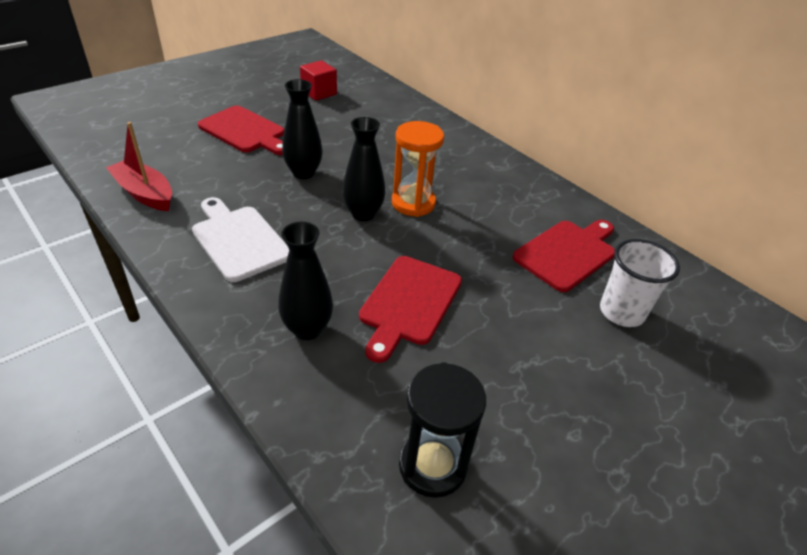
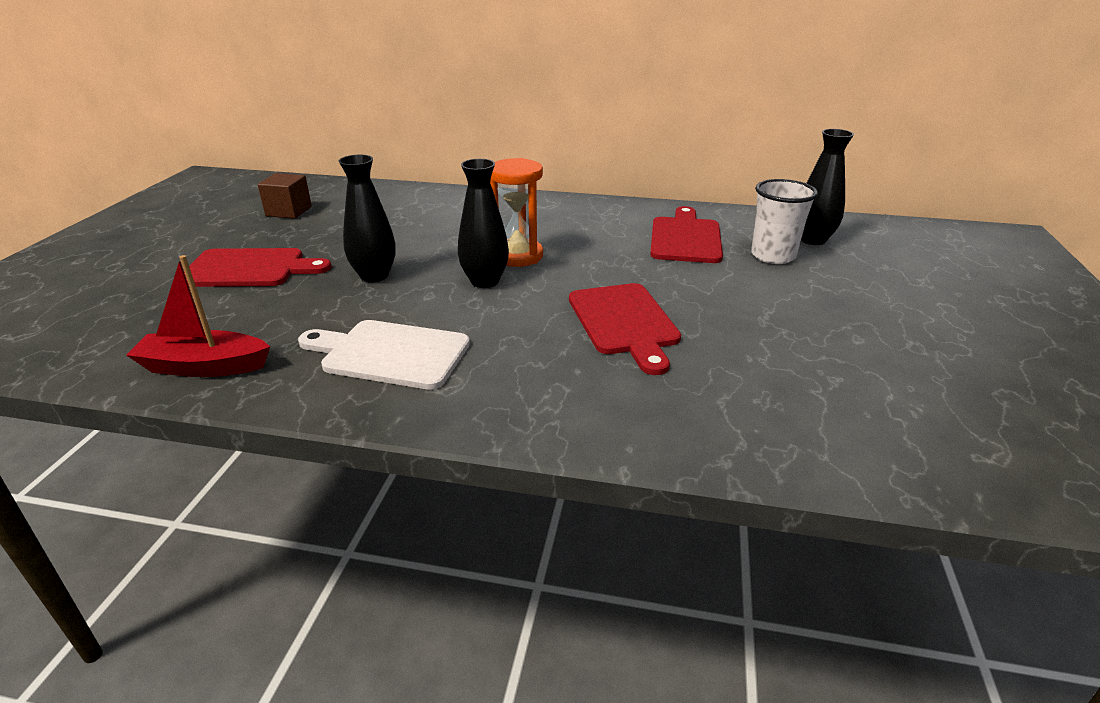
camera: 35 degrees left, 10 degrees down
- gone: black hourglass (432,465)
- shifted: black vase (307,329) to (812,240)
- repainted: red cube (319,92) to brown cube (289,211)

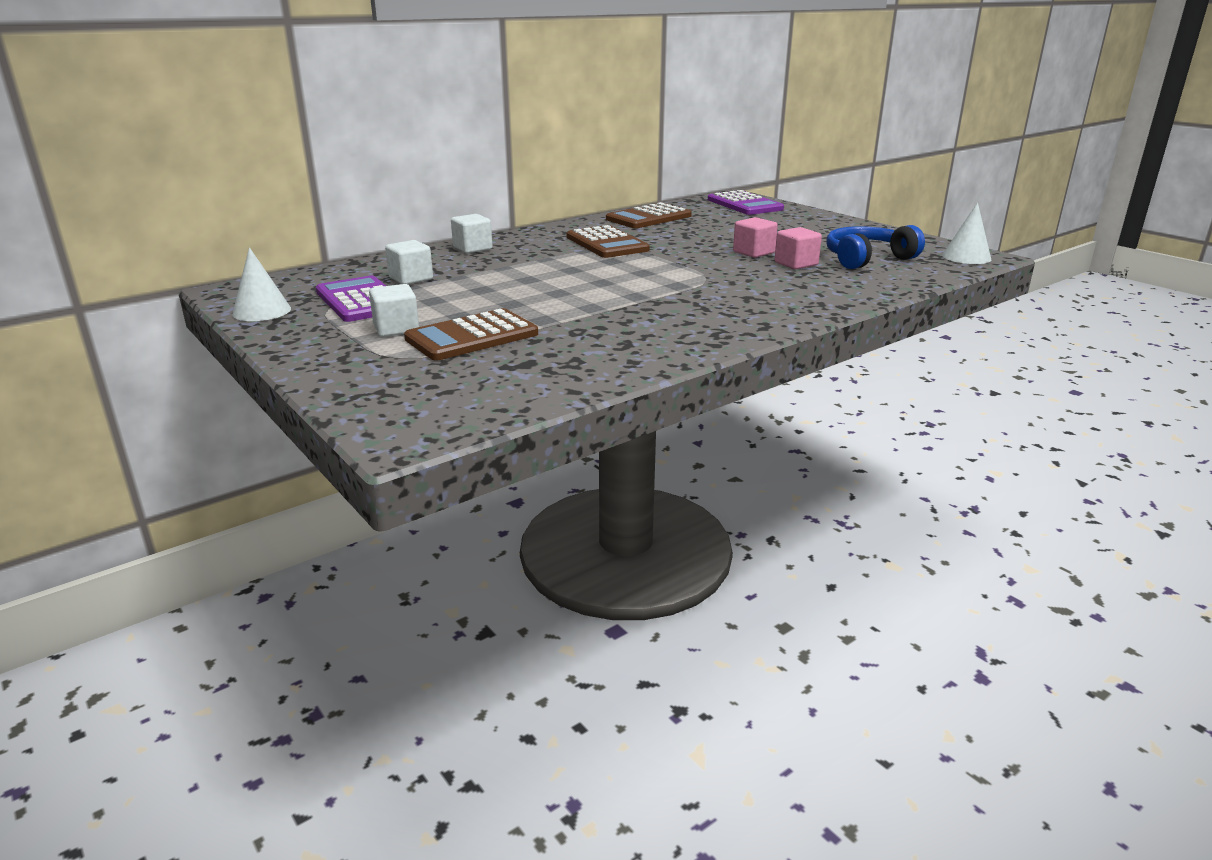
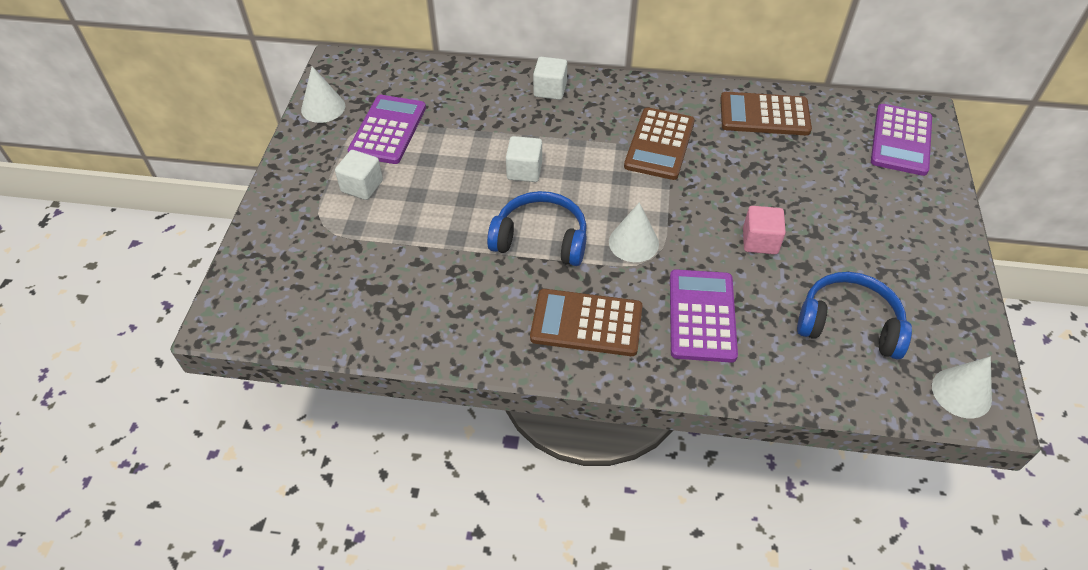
camera: 45 degrees right, 25 degrees up
- gone: pink cube (796,264)
- new: blue headphones (541,239)
- new: white cone (633,242)
- new: purple calculator (701,316)
- shifted: white cube (411,279) to (524,171)
- shifted: brown calculator (472,336) to (586,323)

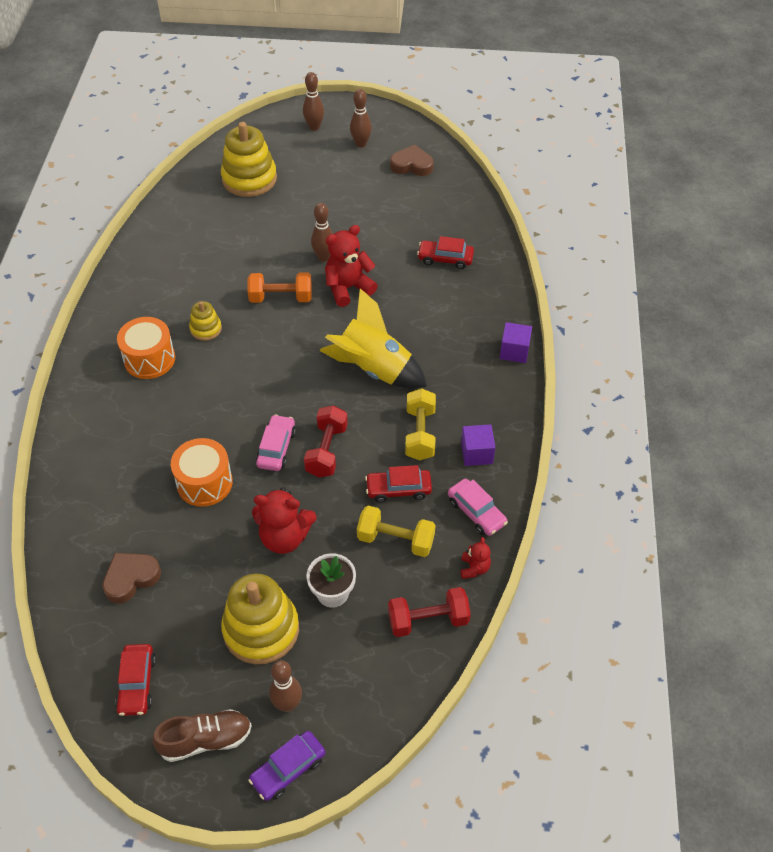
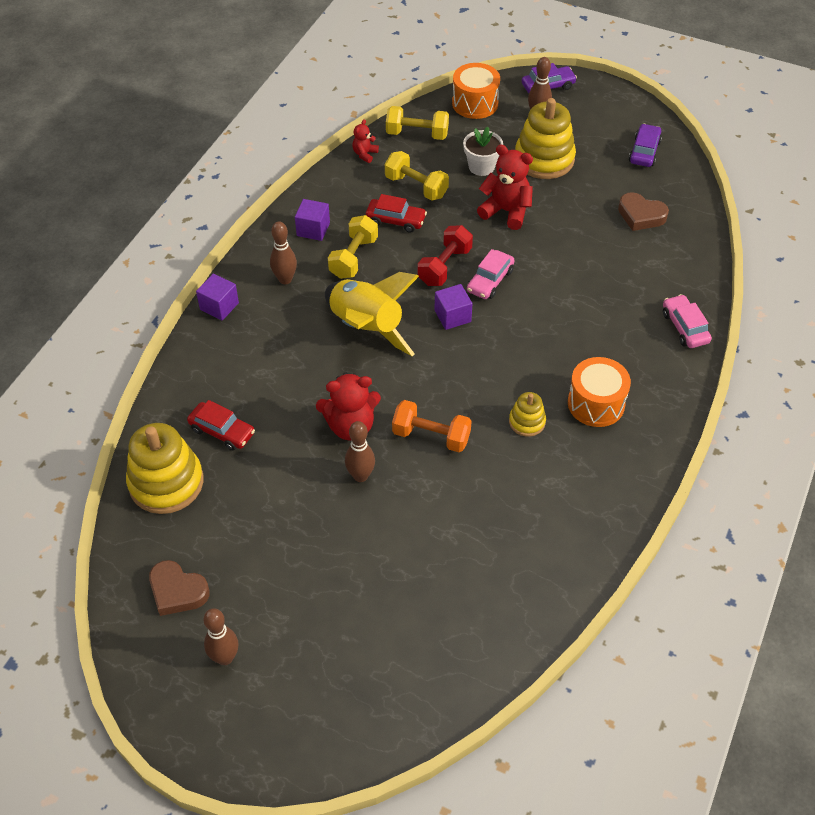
camera: 160 degrees left, 0 degrees up
- gone: brown shoe (206,740)
- new: purple cube (452,316)
- shifted: orange drum (204,483) to (475,103)
- shifted: yellow stacking toy (249,179) to (166,482)
- shifted: brown bowling pin (314,127) to (285,279)
- shifted: pink car (476,512) to (685,327)
- repainted: red car (137,684) to purple car (644,151)
- repainted: red dumbbell (428,620) to yellow dumbbell (417,134)
- rotated: brown heart (131,578) = (641,215) 45 degrees clockwise

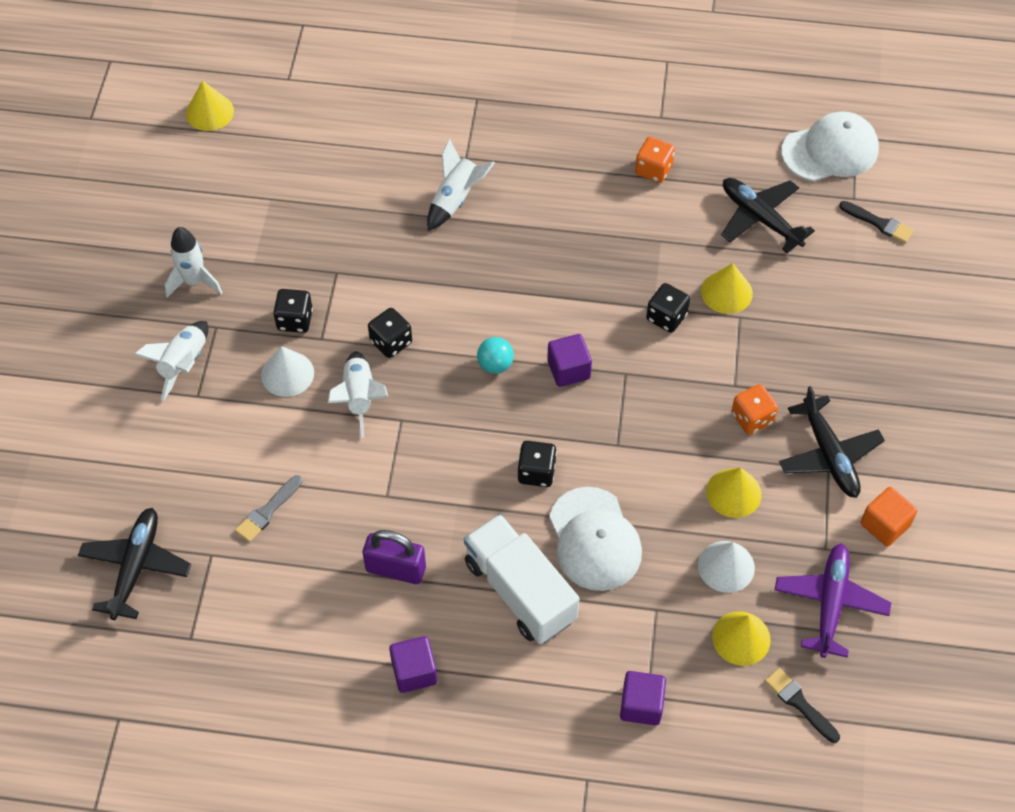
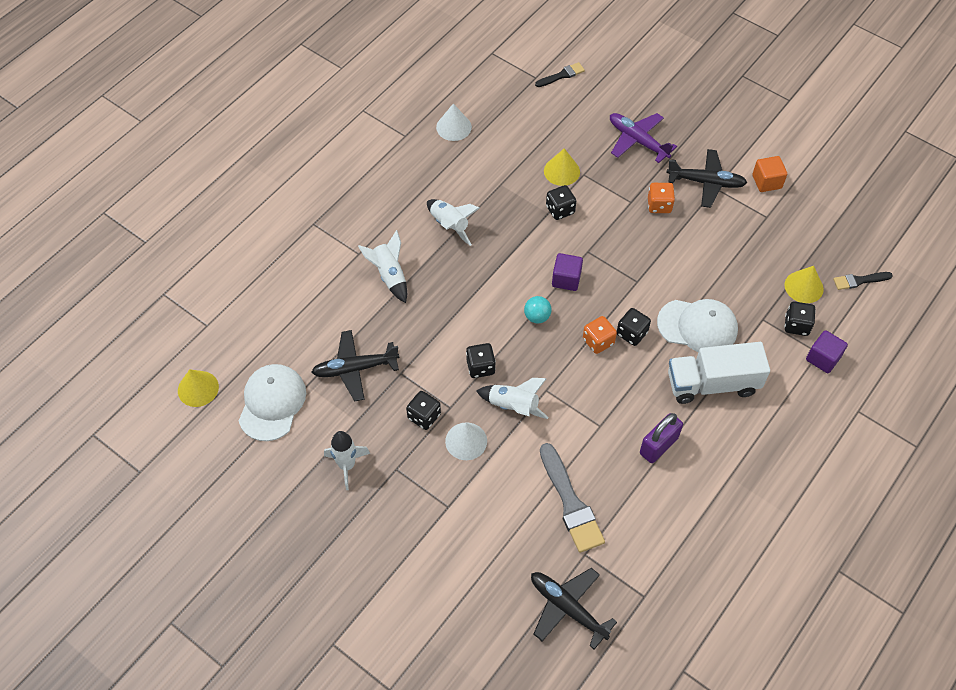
camera: 60 degrees left, 0 degrees up
- gone: purple cube (414,672)
- gone: yellow cone (733,493)
- new: black dice (796,325)
- shifted: white rocket (184,364) to (450,225)
- shifted: orange dice (653,170) to (598,341)
- shifted: white cone (726,566) to (453,127)
- shifted: black plane (760,218) to (355,369)
- shifted: purple plane (830,603) to (637,141)
- shifted: white cap (830,150) to (272,403)
- scaled: grey brush (267,511) = (570,503) x1.80

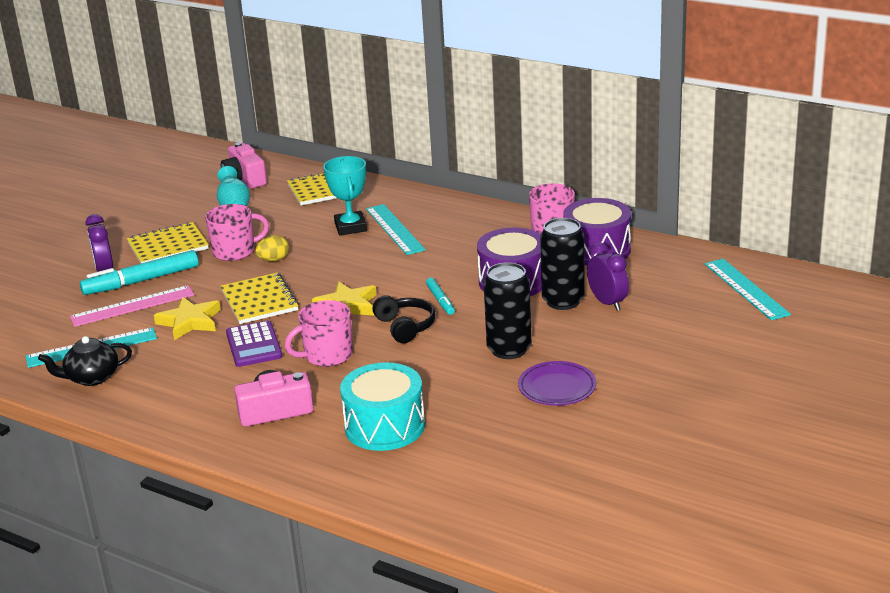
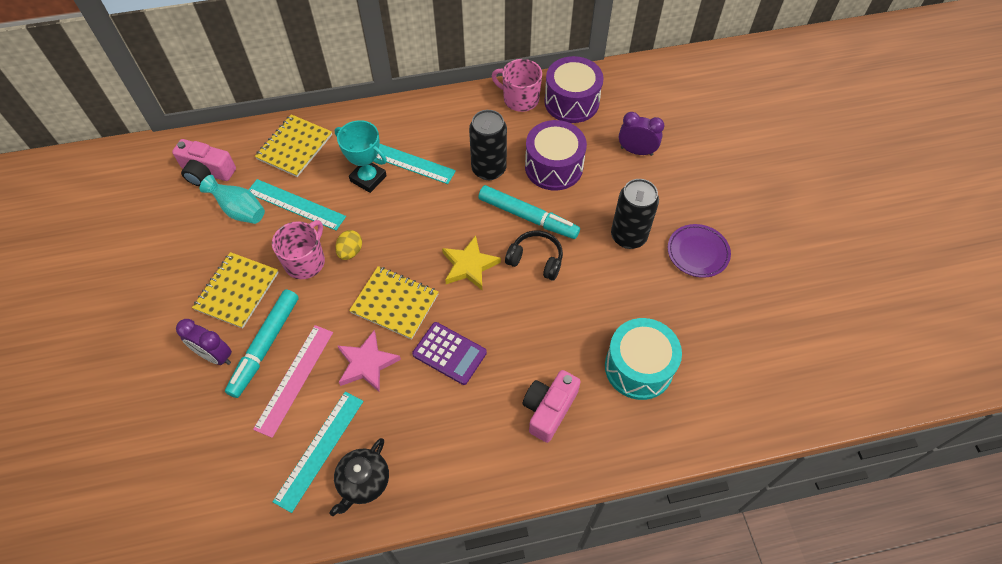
camera: 45 degrees left, 30 degrees up
- gone: pink mug (327,355)
- shifted: black can (563,301) to (488,169)
- shifted: turquoise ruler (746,289) to (296,204)
- repainted: yellow star (190,322) to pink star (367,364)
- scaled: turquoise marker (440,300) = (528,217) x1.87

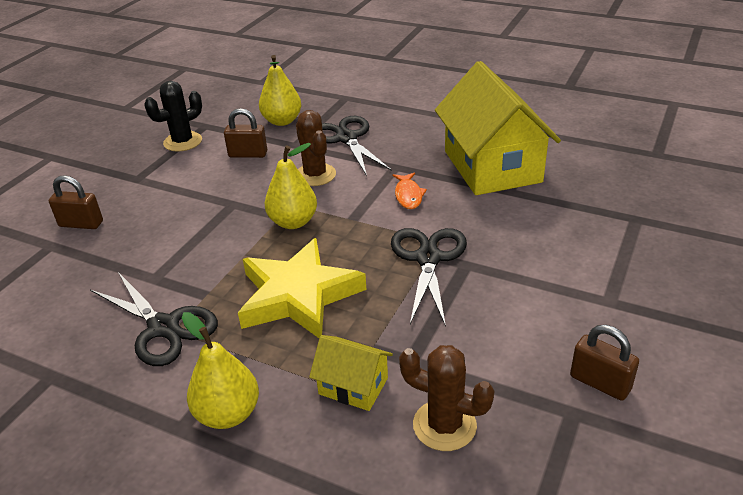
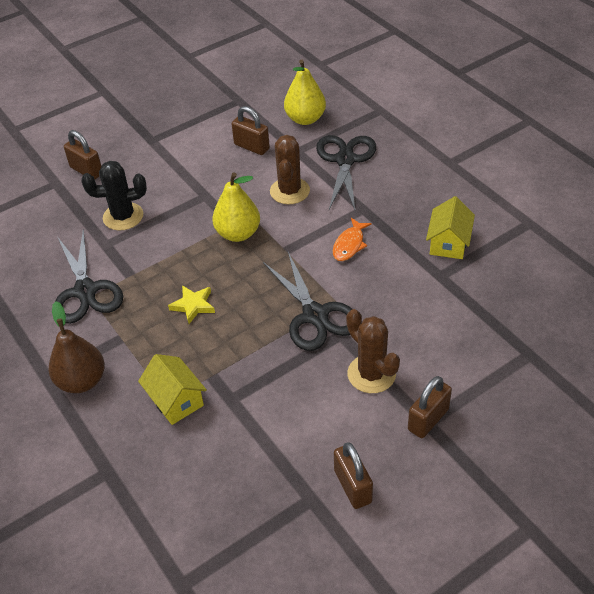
camera: 30 degrees right, 10 degrees up
- new: brown padlock (428,419)
- shifted: black cactus (183,142) to (123,216)
- shifted: brown cactus (444,425) to (371,374)
- repainted: yellow pear (228,414) to brown pear (82,381)
- rotated: black scissors (428,258) = (315,315) 120 degrees clockwise
- scaled: yellow star (298,295) = (193,305) x0.42
- scaled: yellow house (492,166) = (448,243) x0.46

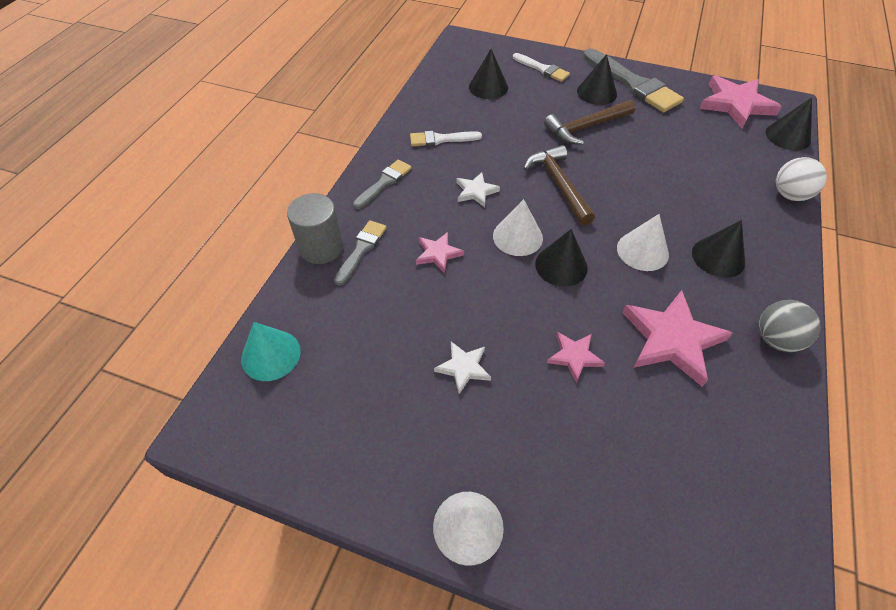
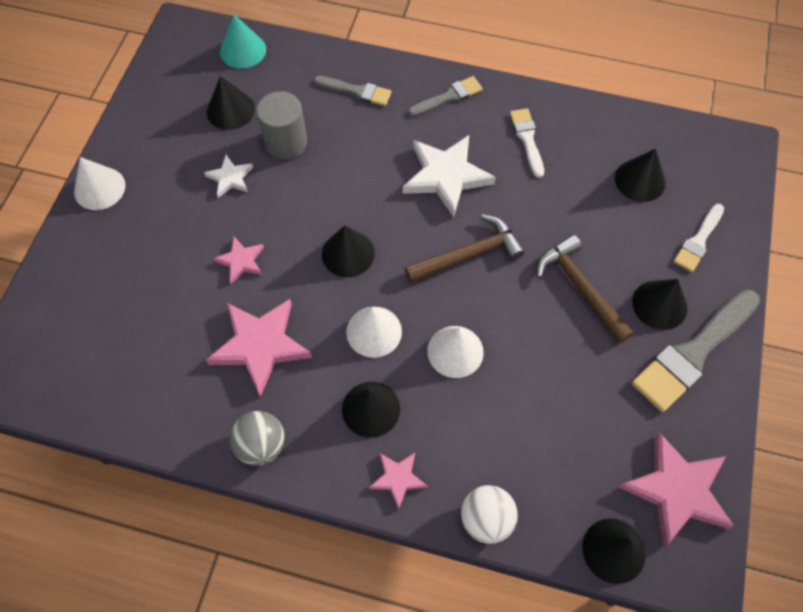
camera: 85 degrees right, 10 degrees up
- new: black cone (230,110)
- shifted: grey cylinder (321,247) to (286,142)
- shifted: pink star (438,254) to (398,478)
- shifted: white cone (517,237) to (455,351)
- rotated: grey brush (384,183) = (448,97) 60 degrees counterclockwise
- scaled: white star (476,191) = (446,176) x1.90

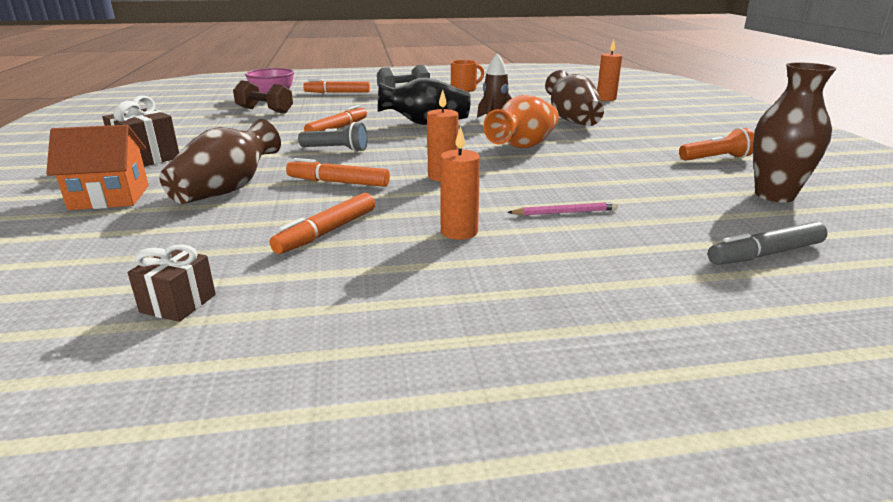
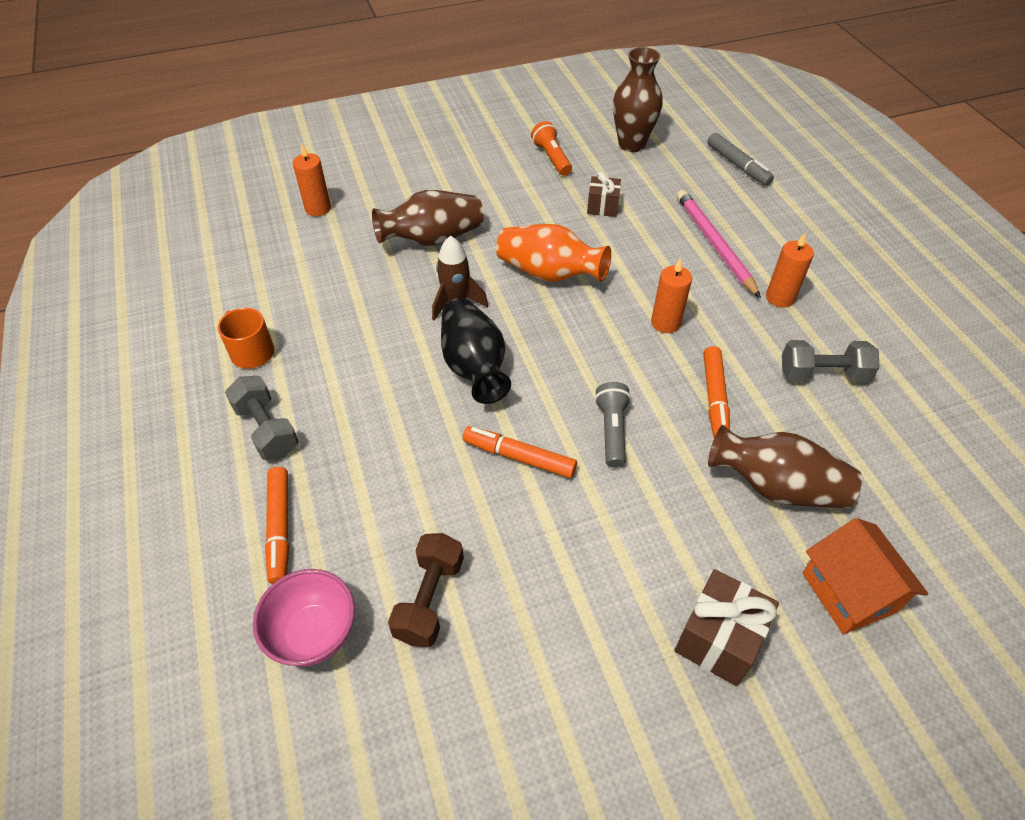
camera: 100 degrees left, 25 degrees up
- shifted: brown gift (178,303) to (602,207)
- swapped: orange marker (327,232) to grey dumbbell (822,374)
- scaled: pink pencil (565,212) = (714,244) x1.86

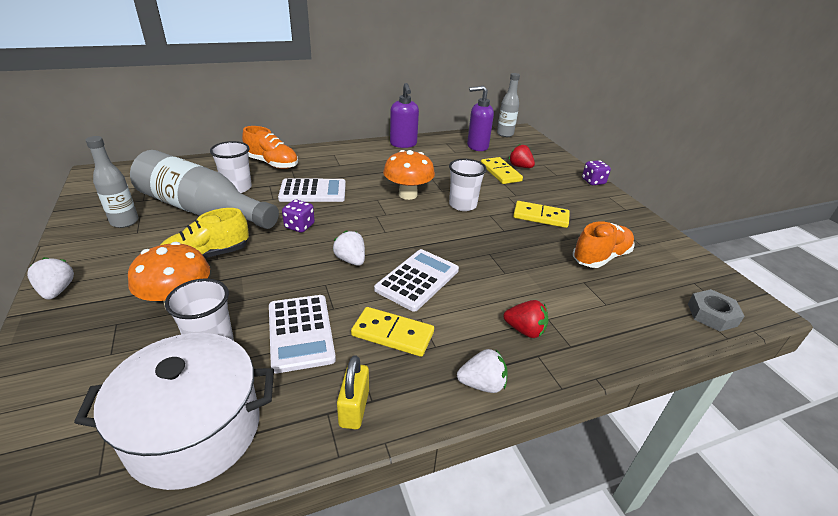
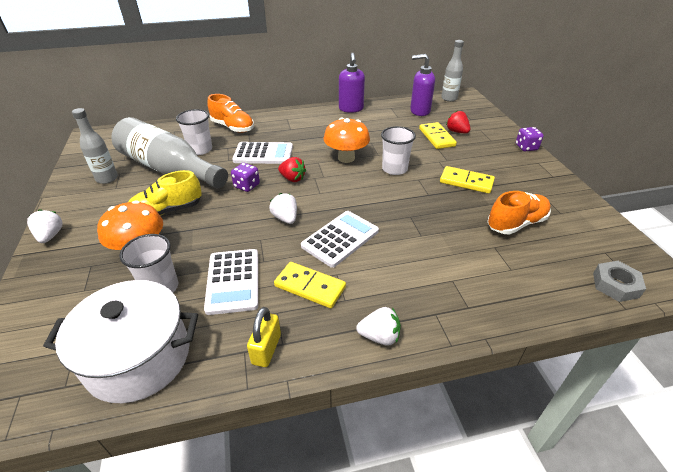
camera: 10 degrees right, 5 degrees up
- shifted: red strawberry (524,330) to (292,179)

